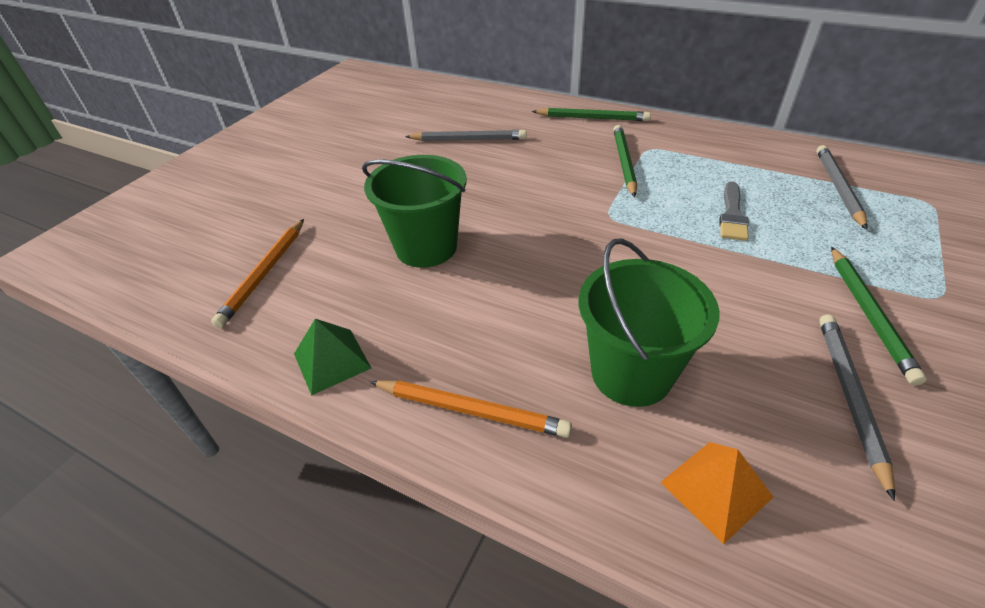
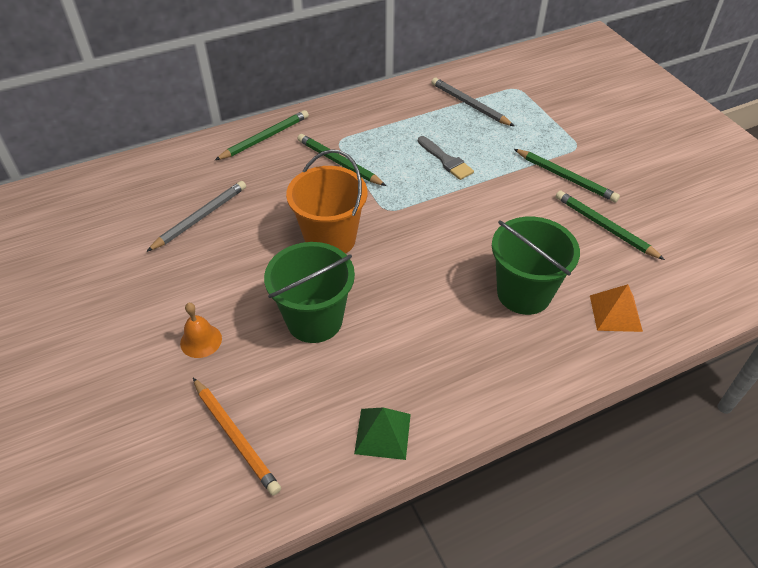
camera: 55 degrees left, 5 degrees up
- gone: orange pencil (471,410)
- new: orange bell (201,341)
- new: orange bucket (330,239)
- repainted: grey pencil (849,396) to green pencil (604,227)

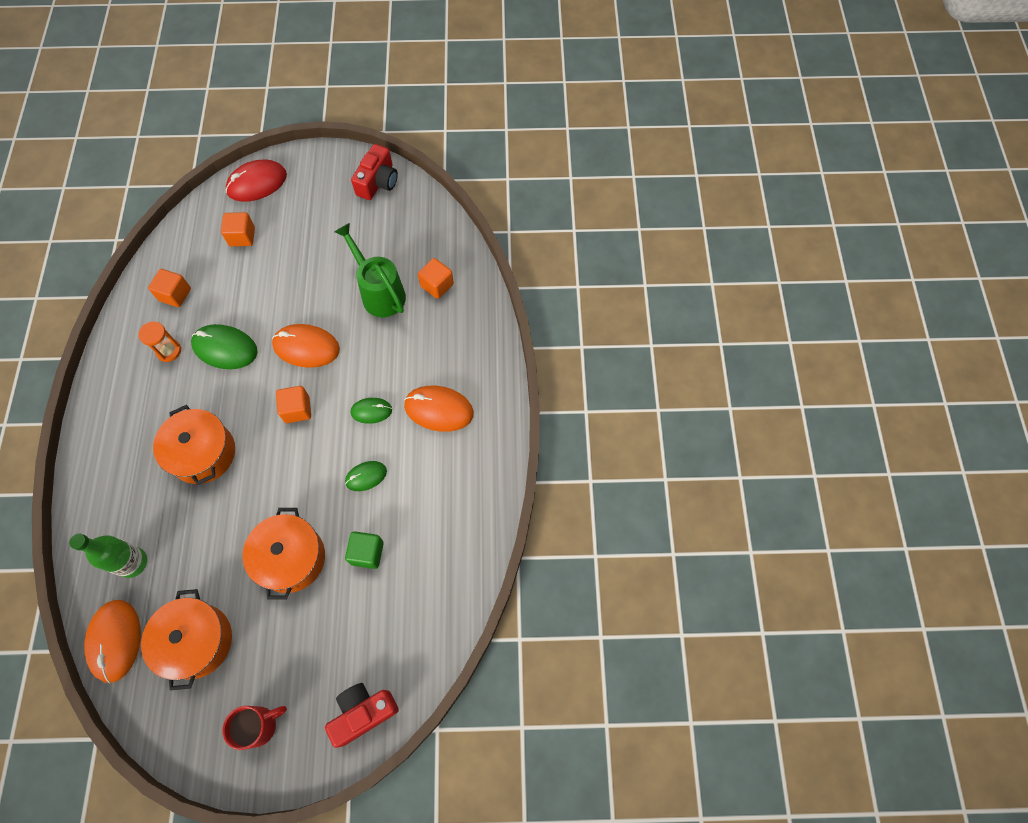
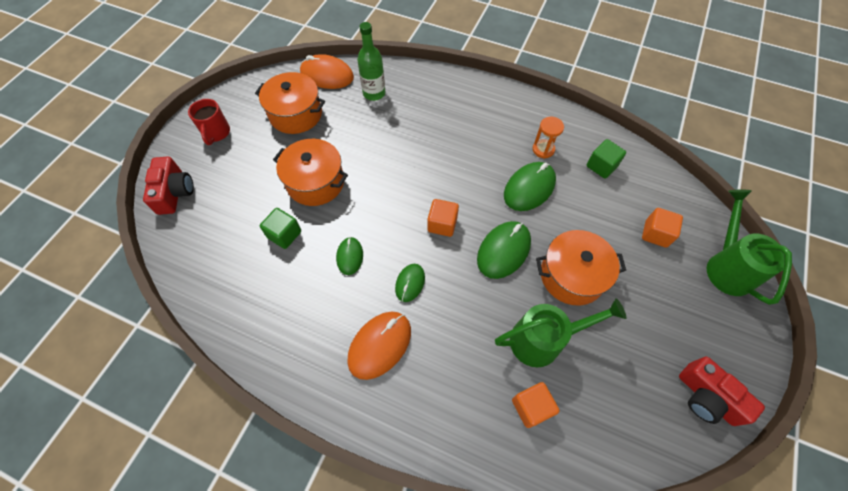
camera: 115 degrees right, 5 degrees down
- shifted: orange pot (203,453) to (572,276)
- swapped: red mouse (257,183) to green watering can (727,266)
- repainted: orange cube (175,294) to green cube (601,166)
- repainted: orange mouse (306,347) to green mouse (503,251)

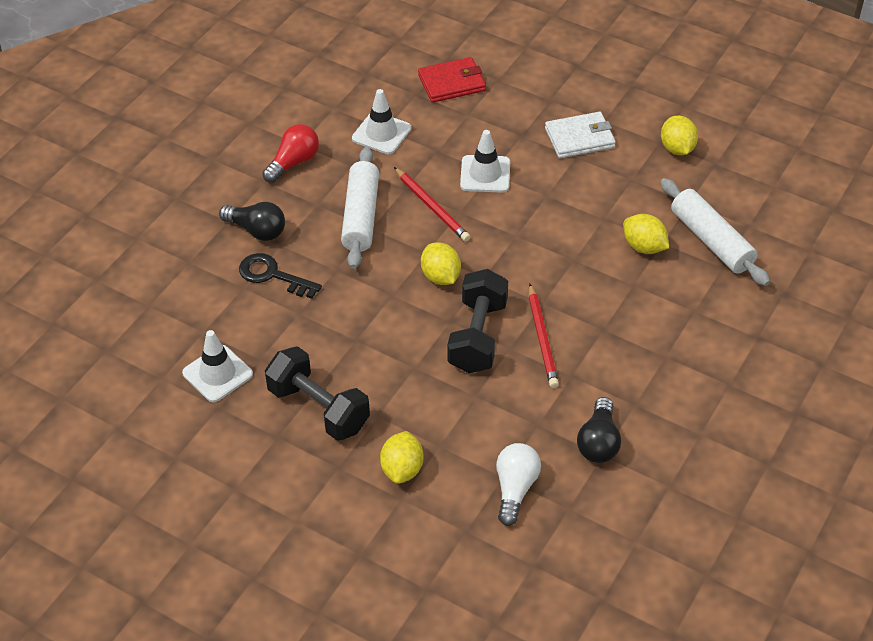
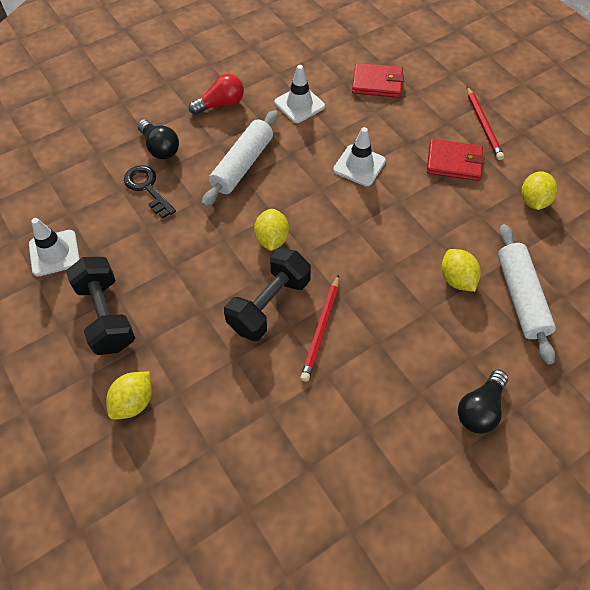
camera: 25 degrees right, 10 degrees up
- gone: white light bulb (515,489)
- shifted: red pencil (432,206) to (483,125)
- shifted: black light bulb (598,442) to (480,408)
- repainted: white wallet (579,138) to red wallet (454,162)

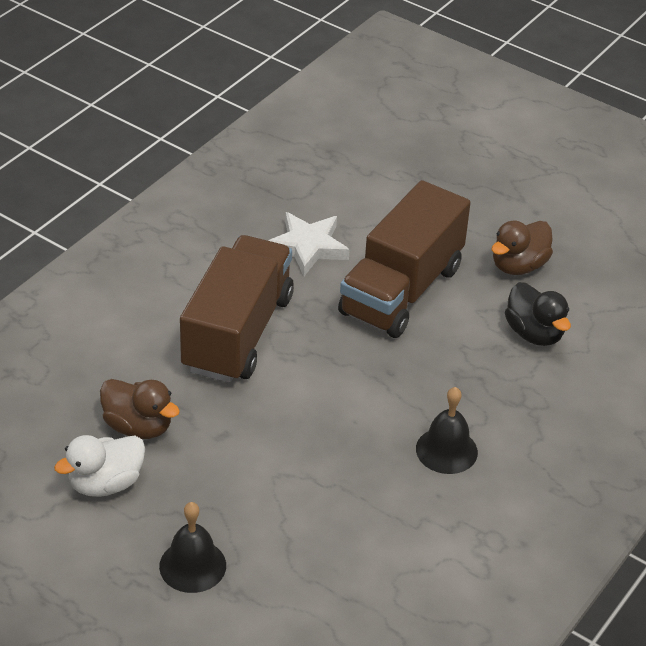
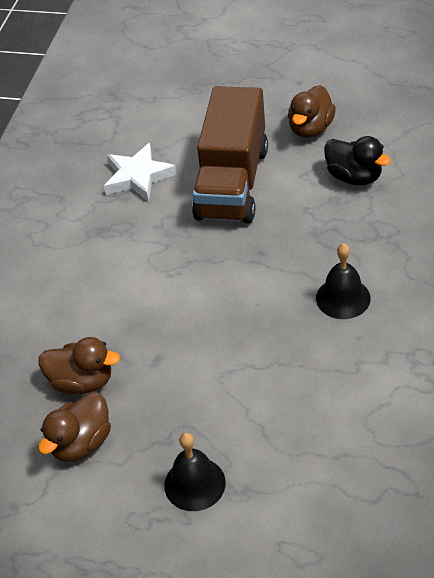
camera: 15 degrees left, 5 degrees up
- gone: brown truck (238,333)
- repainted: white duck (105,483) to brown duck (81,443)

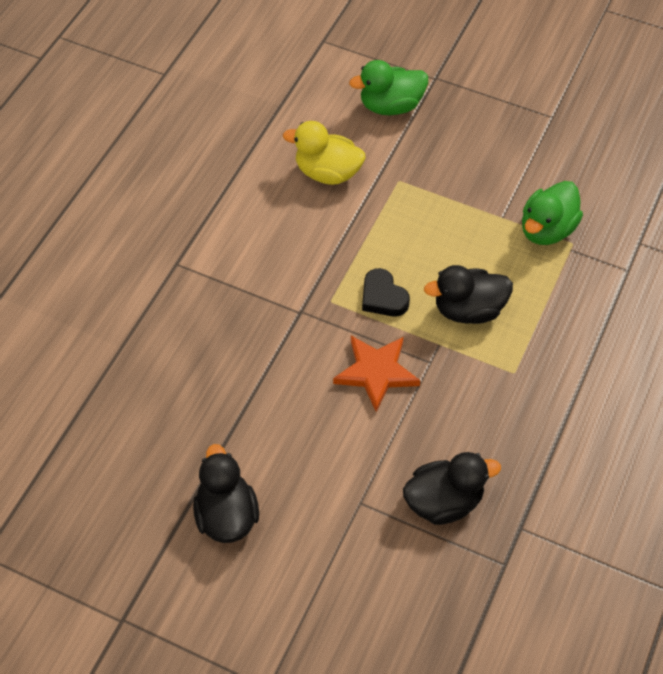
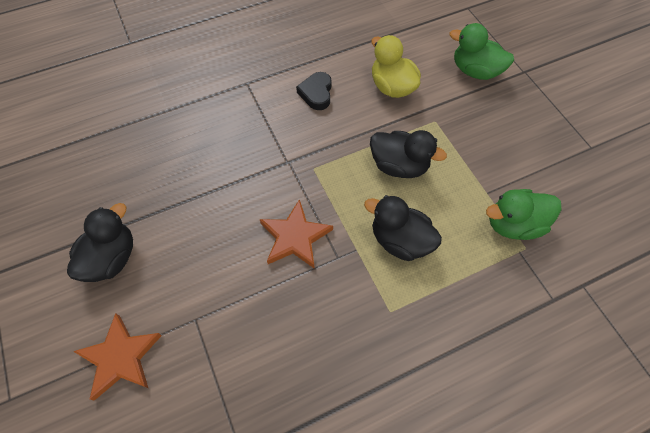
camera: 40 degrees right, 5 degrees up
- new: orange star (120,357)
- shifted: black heart (383,297) to (316,93)
- shifted: black duck (444,501) to (399,166)

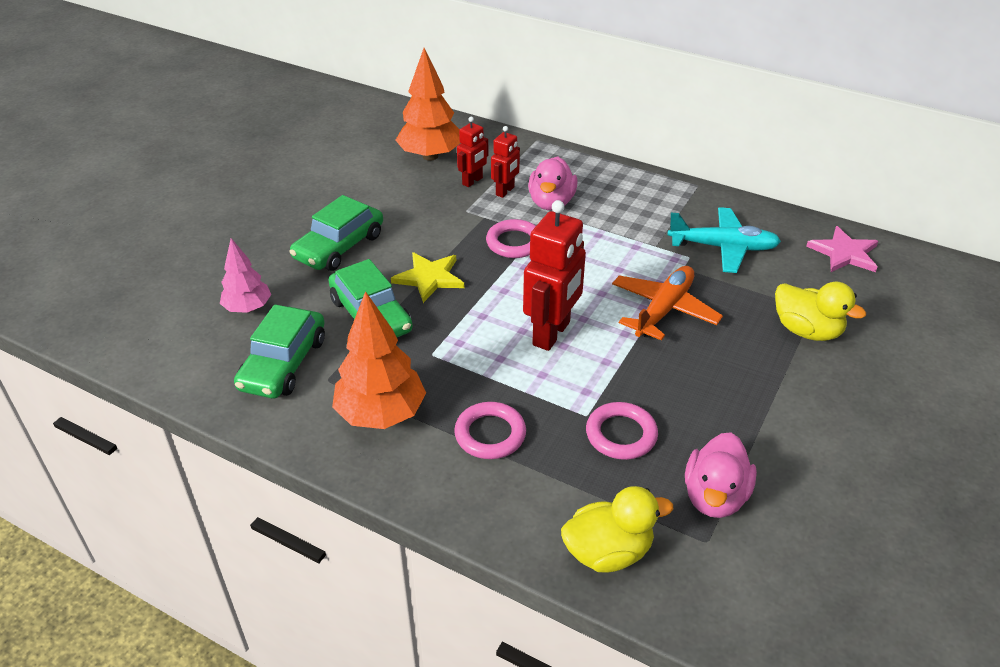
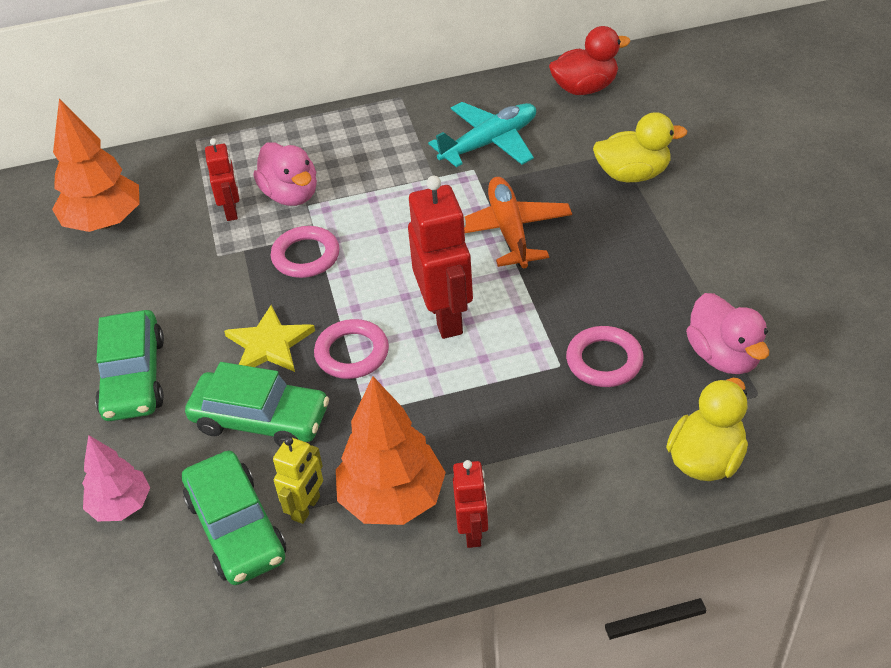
camera: 40 degrees left, 5 degrees up
- new: yellow robot (306,508)
- shifted: pink ring (490,434) to (352,353)
- shifted: red robot (472,181) to (473,531)
- swapped: pink star (844,253) to red duck (585,88)

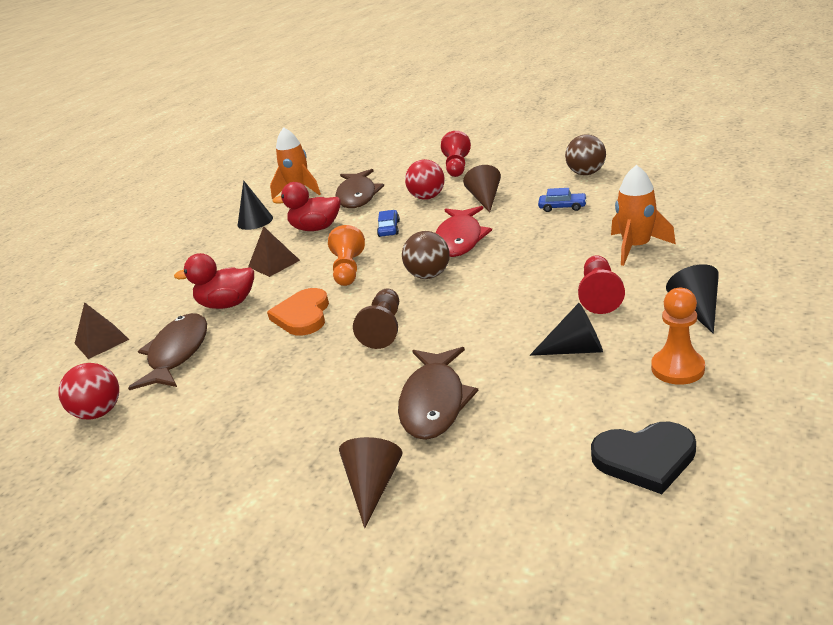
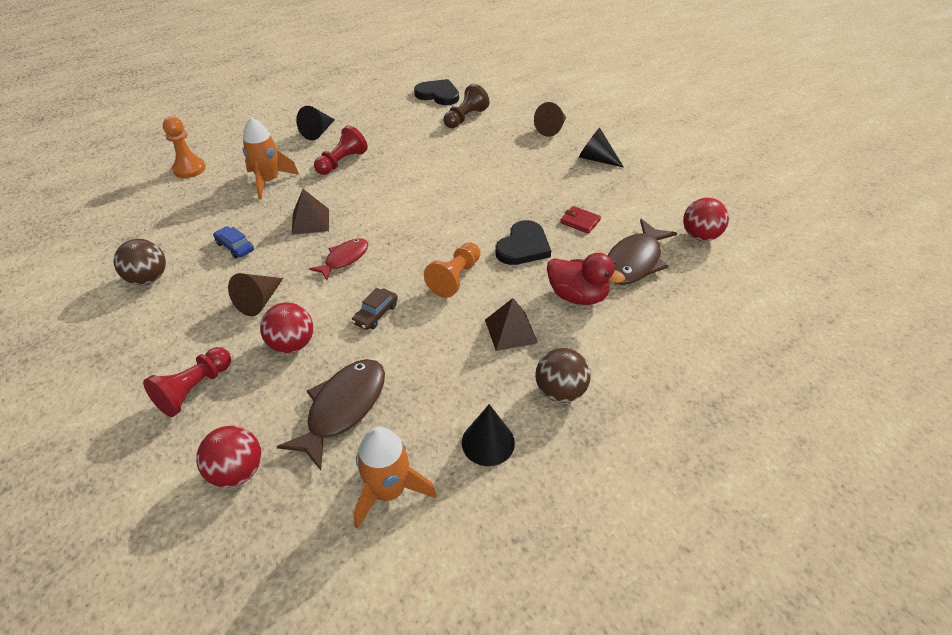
camera: 155 degrees left, 15 degrees up
- gone: red duck (316,228)
- gone: brown fish (434,402)
- new: red ball (237,471)
- new: red wallet (580,221)
- shifted: brown pyramid (101,341) to (310,221)
- shifted: brown pawn (384,329) to (465,118)
- shifted: brown ball (429,275) to (560,391)
- shifted: black cone (575,349) to (596,159)
- shifted: orange pawn (677,368) to (189,169)
- repainted: orange heart (303,315) to black heart (523,246)
- repainted: blue car (389,229) to brown car (375,314)
- scaled: red fish (460,239) = (344,259) x0.62

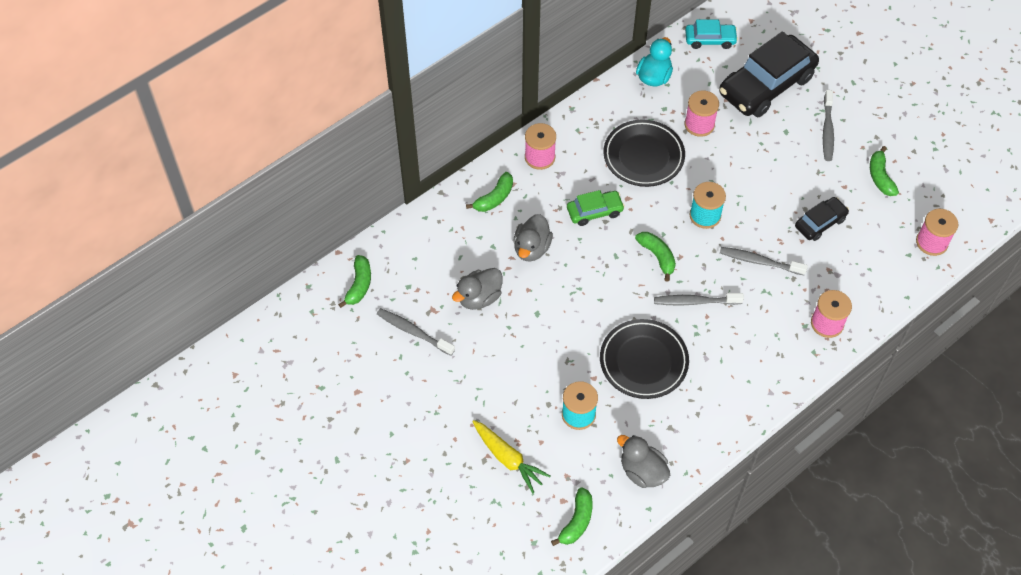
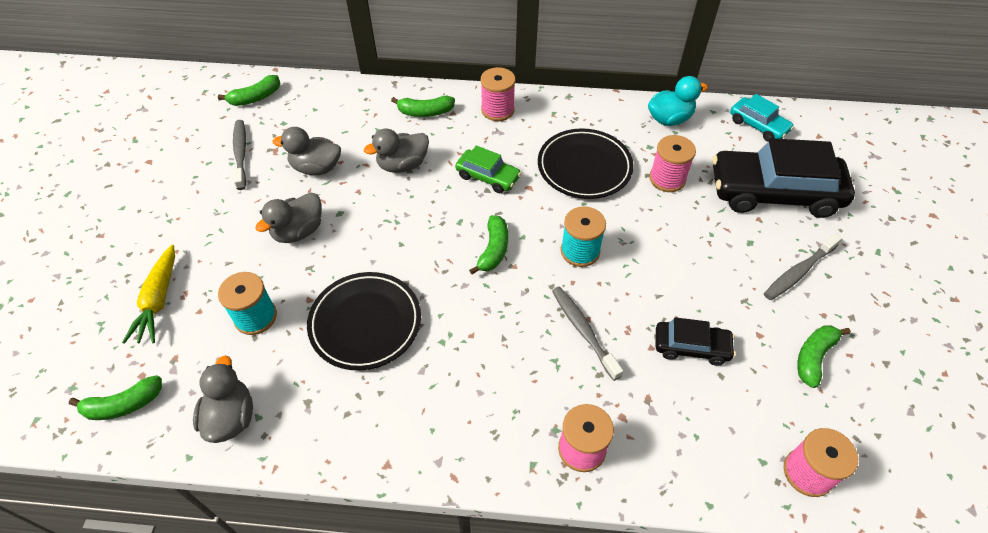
camera: 45 degrees right, 5 degrees down
- gone: grey toothbrush (695,301)
- new: grey duck (298,231)

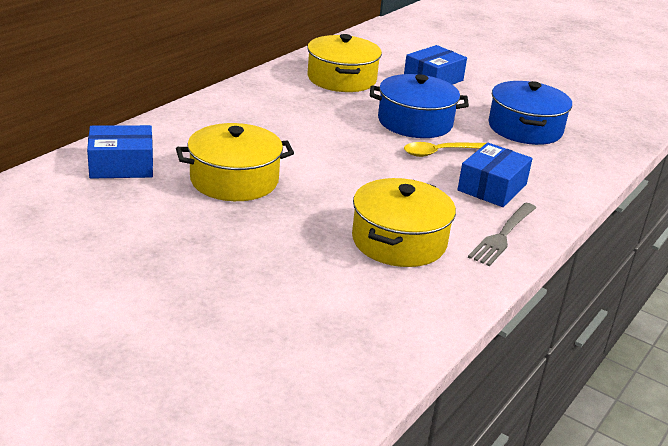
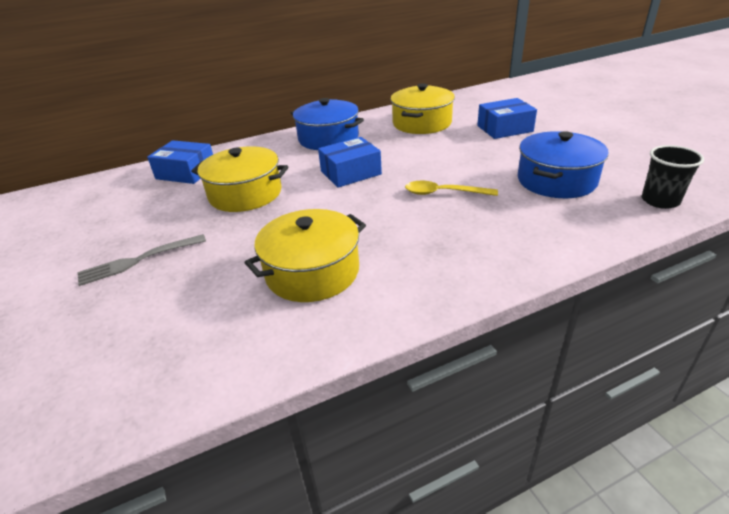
camera: 35 degrees right, 5 degrees up
- new: black cup (660,201)
- shifted: blue pot (415,122) to (328,138)
- shifted: blue box (492,187) to (350,173)
- shifted: grey fork (503,235) to (138,260)

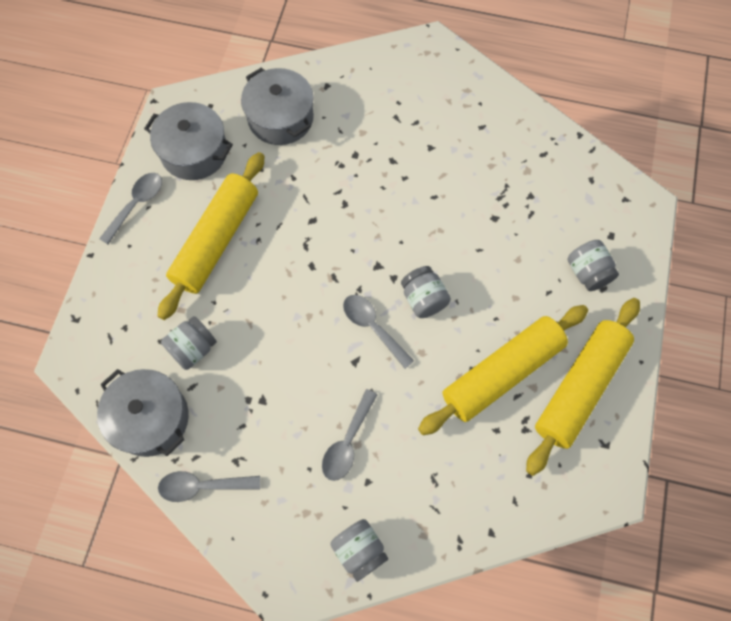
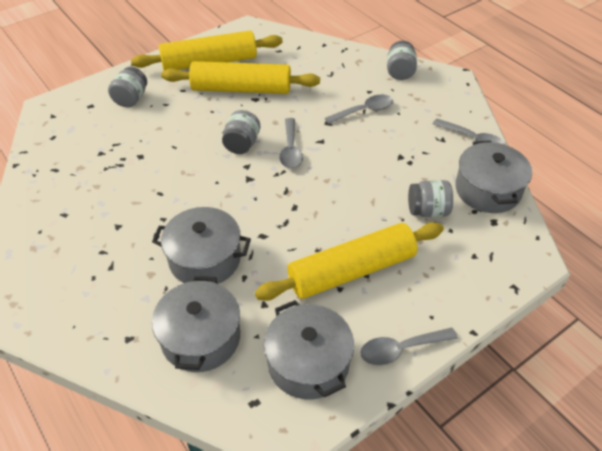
camera: 140 degrees left, 20 degrees down
- new: grey pot (205,259)

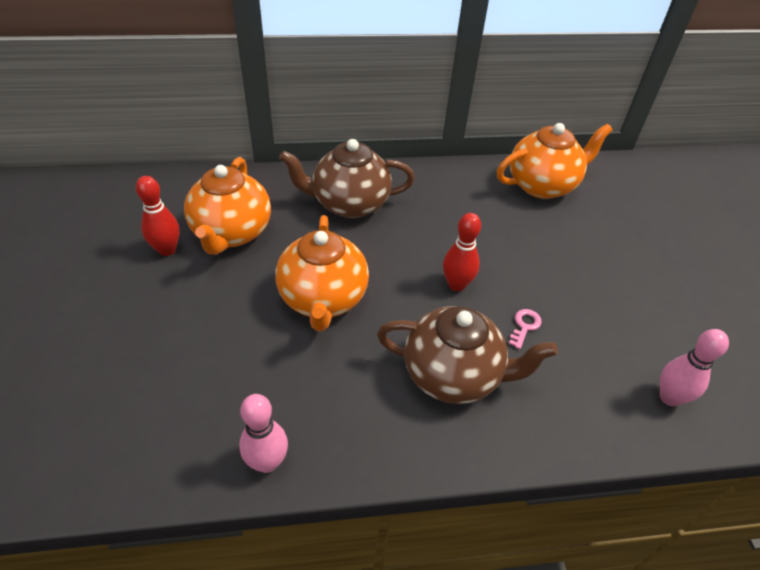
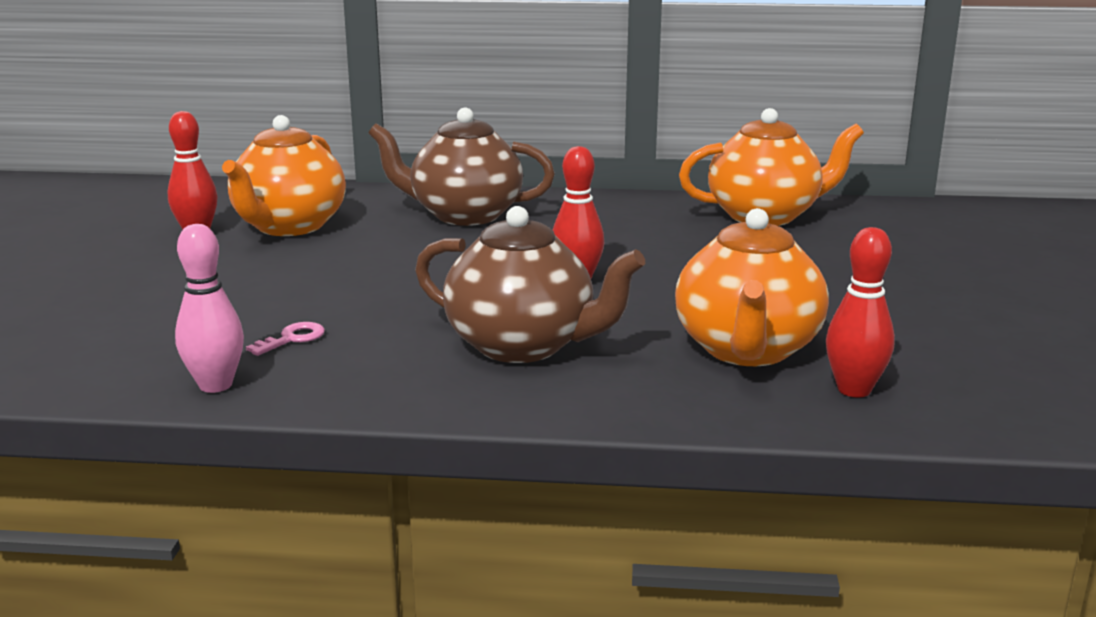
camera: 15 degrees right, 25 degrees down
- shifted: orange teapot (323,299) to (747,350)
- shifted: pink key (524,326) to (292,339)
- repainted: pink bowling pin (669,397) to red bowling pin (854,390)

